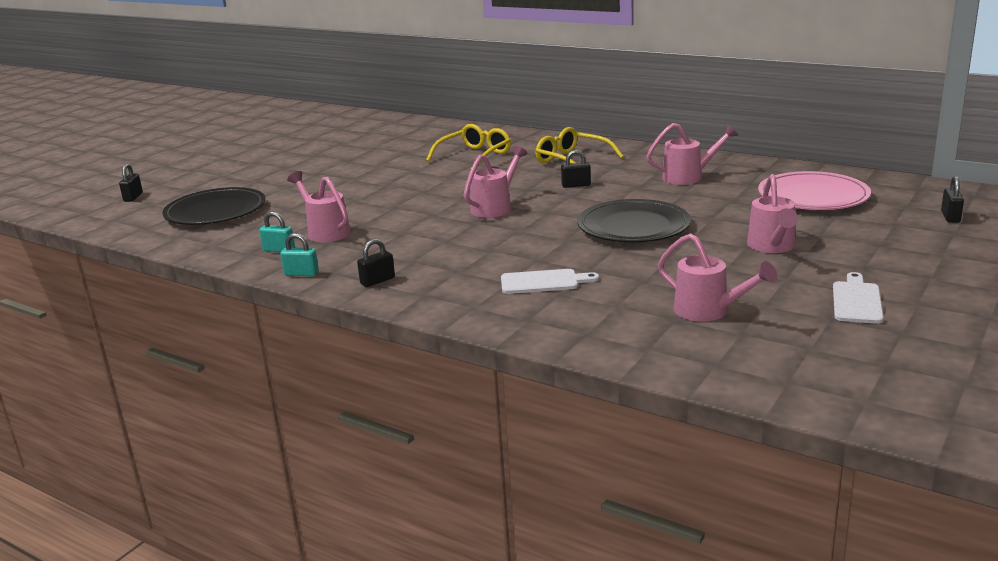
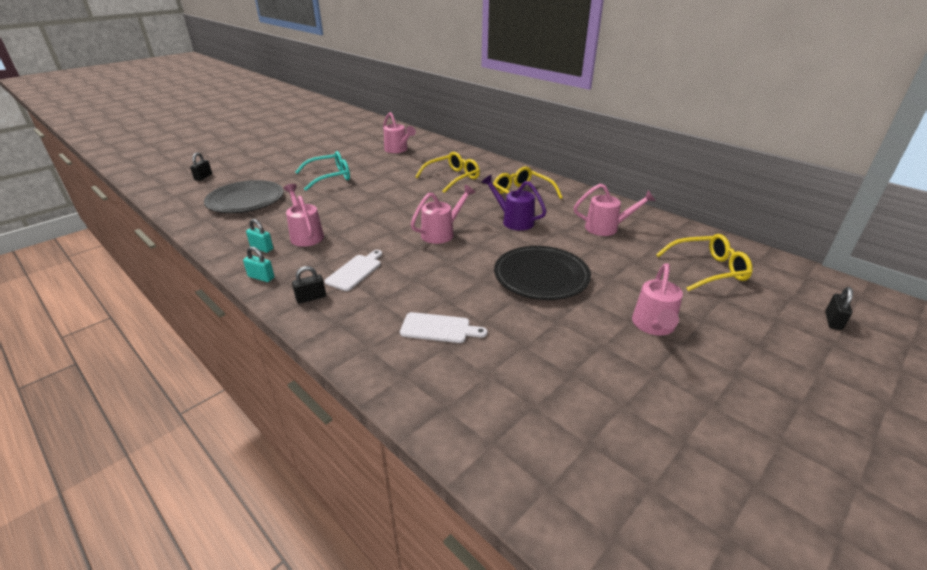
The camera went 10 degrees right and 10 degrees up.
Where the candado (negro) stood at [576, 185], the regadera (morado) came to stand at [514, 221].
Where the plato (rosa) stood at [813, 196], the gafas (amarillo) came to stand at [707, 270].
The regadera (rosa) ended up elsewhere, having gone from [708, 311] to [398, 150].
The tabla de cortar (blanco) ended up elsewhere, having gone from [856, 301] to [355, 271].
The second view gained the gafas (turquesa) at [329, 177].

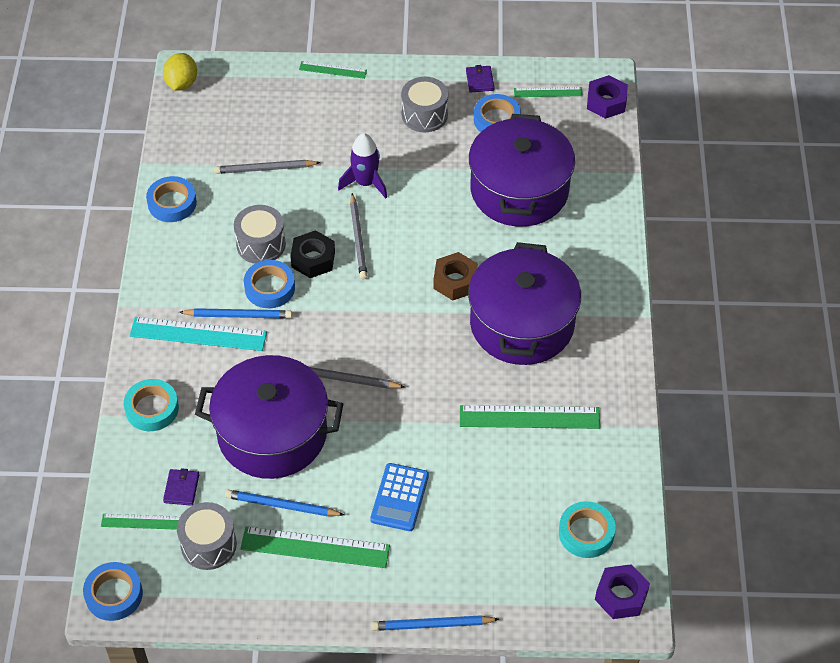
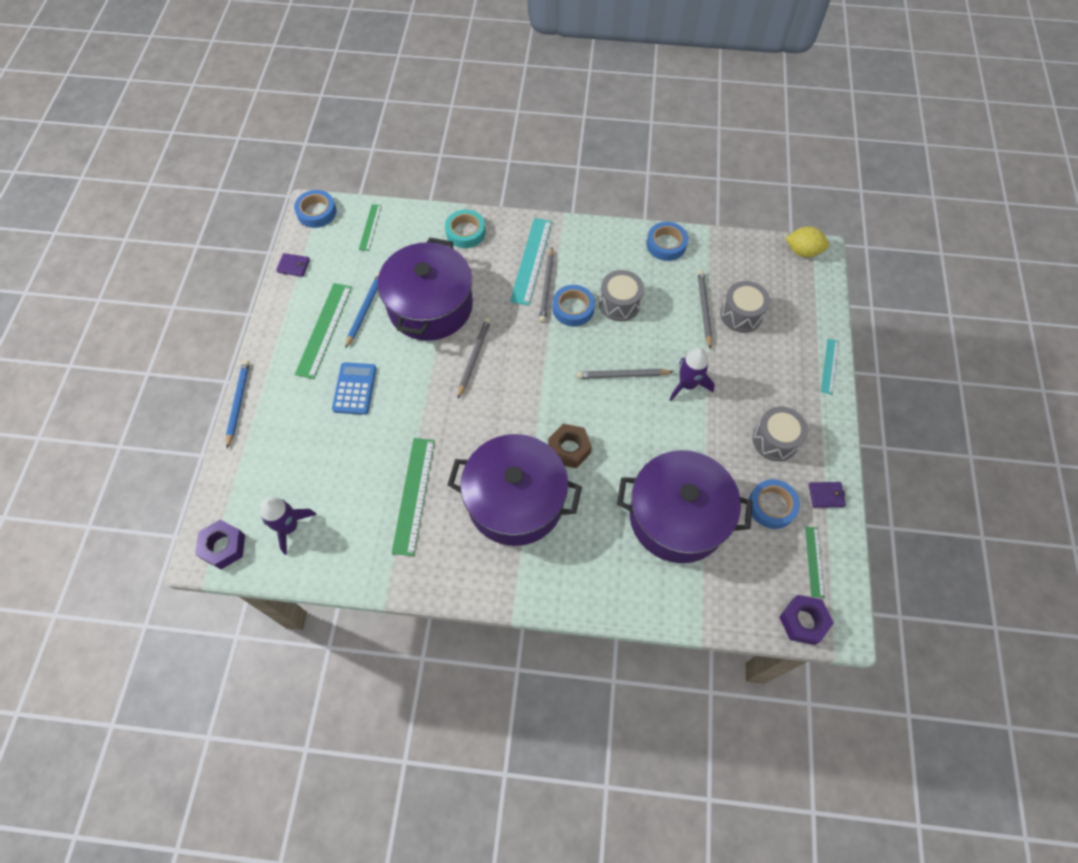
The camera went 95 degrees right and 10 degrees up.
What was the regla (verde) at [333, 70] turned into the regla (turquesa) at [829, 366].
The second view lost the tuerca (negro) at [313, 259].
What was the lápiz (azul) at [238, 315] turned into the lápiz (gris) at [547, 286].
The calculadora (azul) at [399, 497] ended up facing another way, 75 degrees clockwise from before.
The cartera (morado) ended up elsewhere, having gone from [181, 488] to [293, 266].
Where the cinta adhesiva (turquesa) stood at [586, 533], the cohete (morado) came to stand at [289, 527].
The tambor (gris) ended up elsewhere, having gone from [208, 545] to [741, 314].

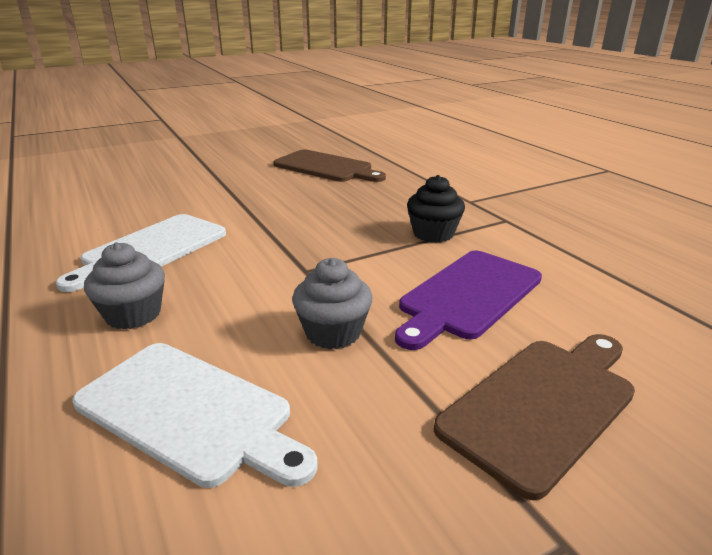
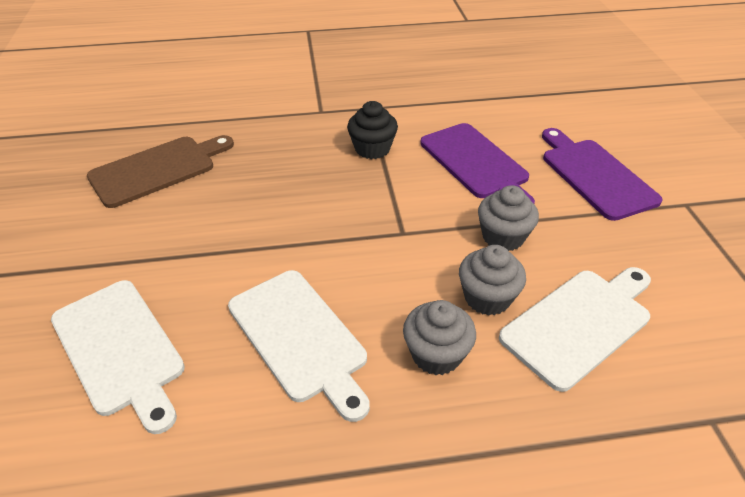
The camera went 70 degrees left and 15 degrees up.
What was the tabla de cortar (marrón) at [543, 405] turned into the tabla de cortar (morado) at [595, 175].
The second view gained the magdalena (gris) at [487, 298].
The second view gained the tabla de cortar (blanco) at [120, 349].

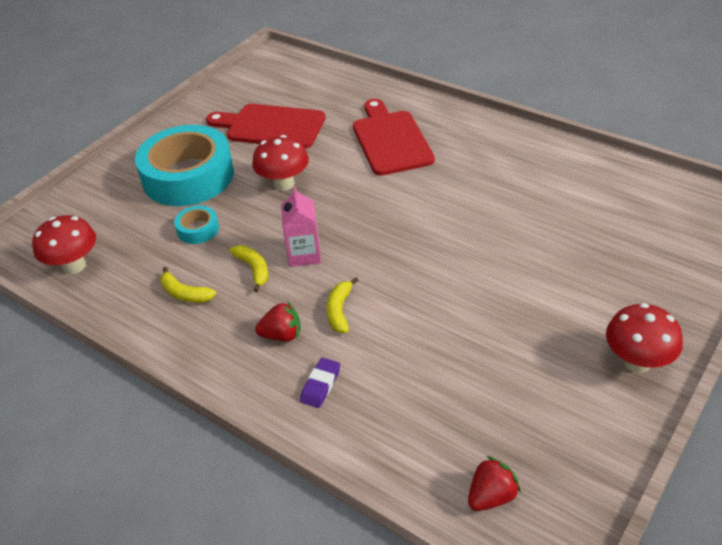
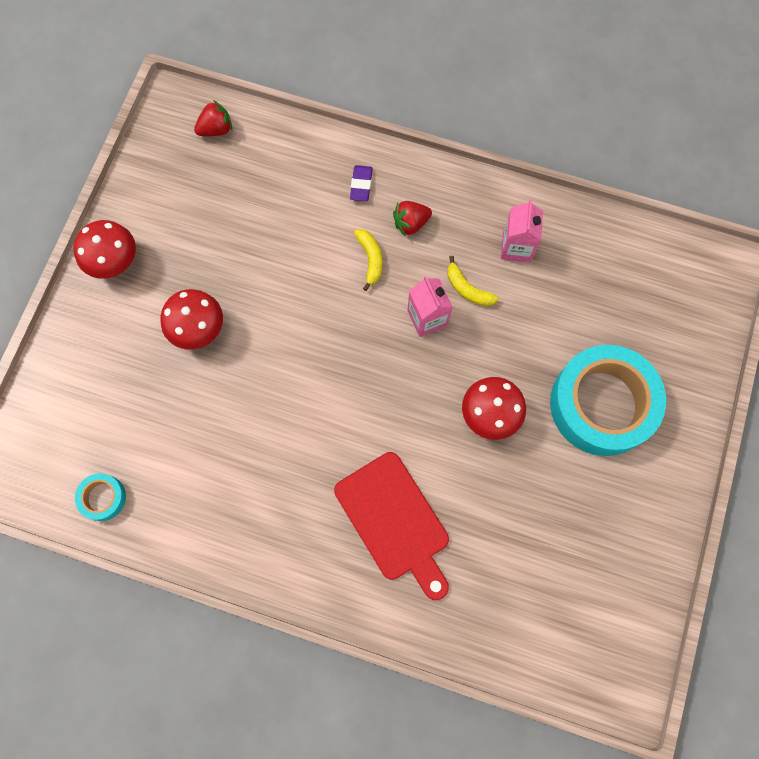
The camera went 160 degrees right and 30 degrees up.
The second view lost the tabla de cortar (rojo) at [271, 127].
The cinta adhesiva (turquesa) ended up elsewhere, having gone from [198, 229] to [103, 498].
The seta (rojo) ended up elsewhere, having gone from [74, 266] to [198, 330].
Where the plátano (amarillo) stood at [185, 293], the cartón de leche (rosa) came to stand at [516, 247].
The fresa (rojo) at [491, 496] ended up facing another way, 150 degrees counterclockwise from before.

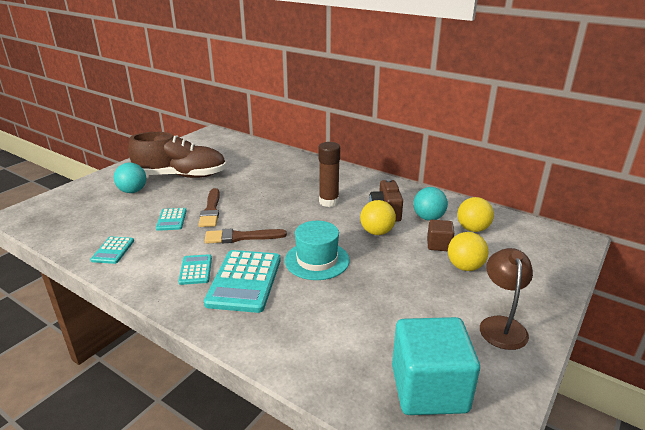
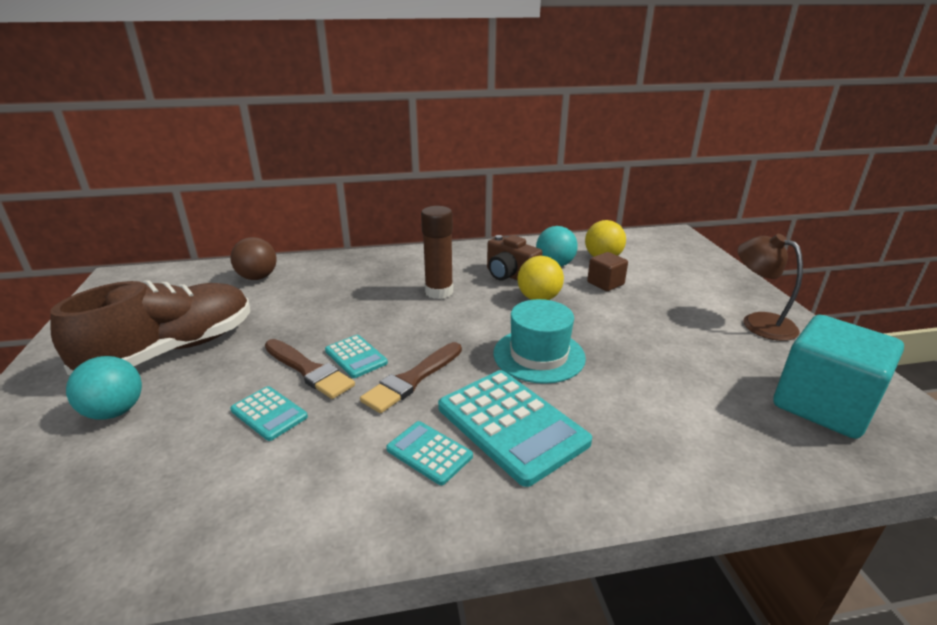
The camera went 45 degrees left and 0 degrees up.
The second view lost the pelota (amarillo) at [465, 267].
The calculadora (turquesa) ended up elsewhere, having gone from [113, 250] to [356, 357].
The second view gained the pelota (marrón) at [258, 277].

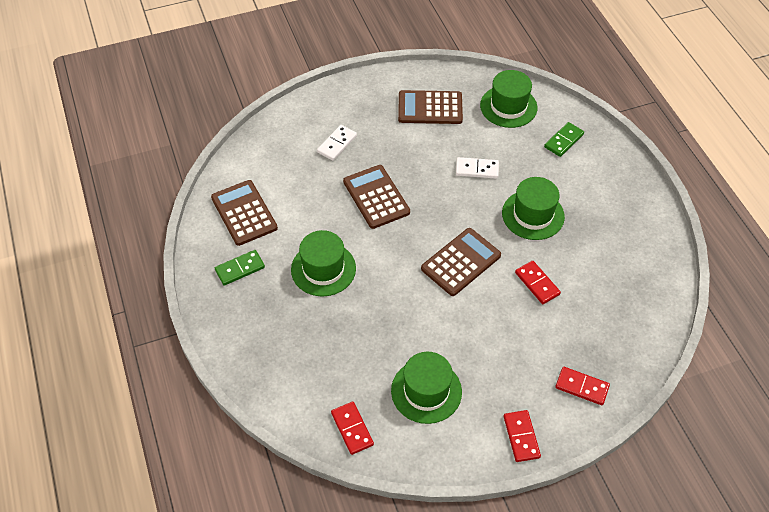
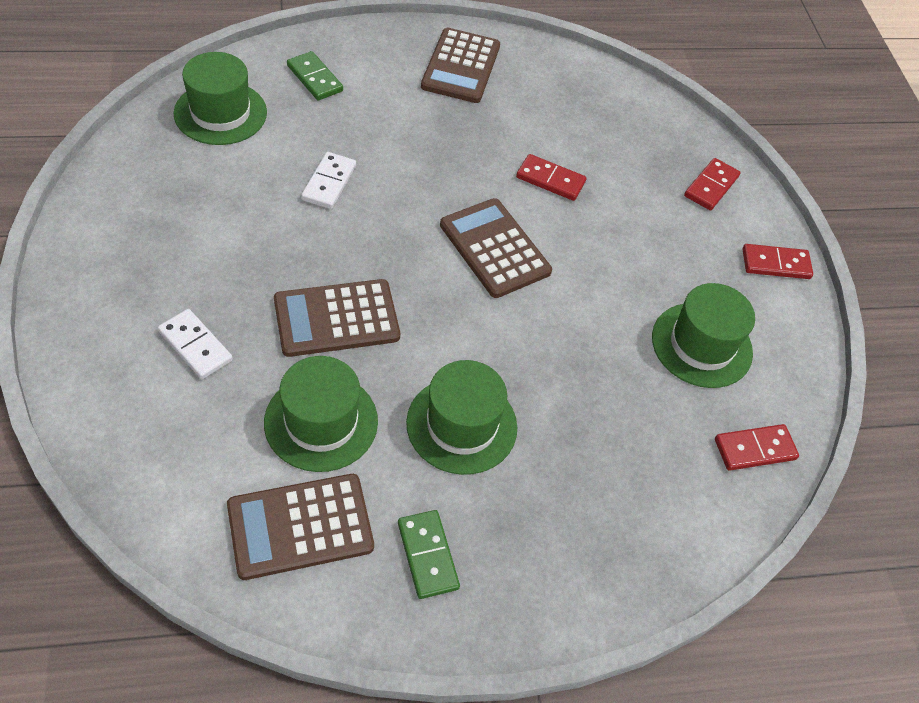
The camera went 85 degrees left and 0 degrees up.
The calculadora (marrón) ended up elsewhere, having gone from [430, 108] to [461, 66].
The sombrero (verde) ended up elsewhere, having gone from [533, 215] to [321, 422].
The ficha de dominó (rojo) at [537, 283] ended up facing another way, 45 degrees clockwise from before.

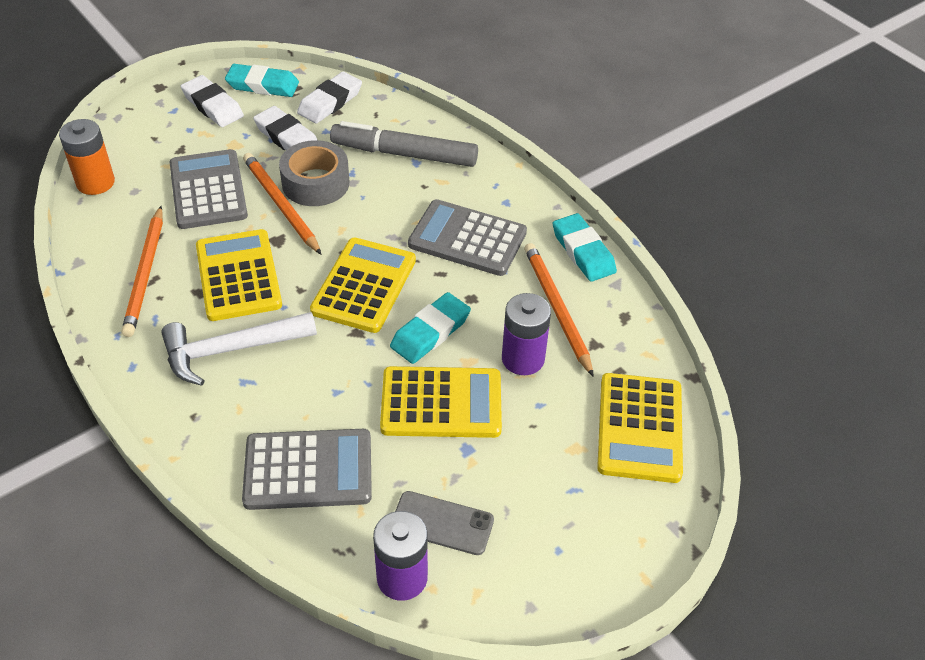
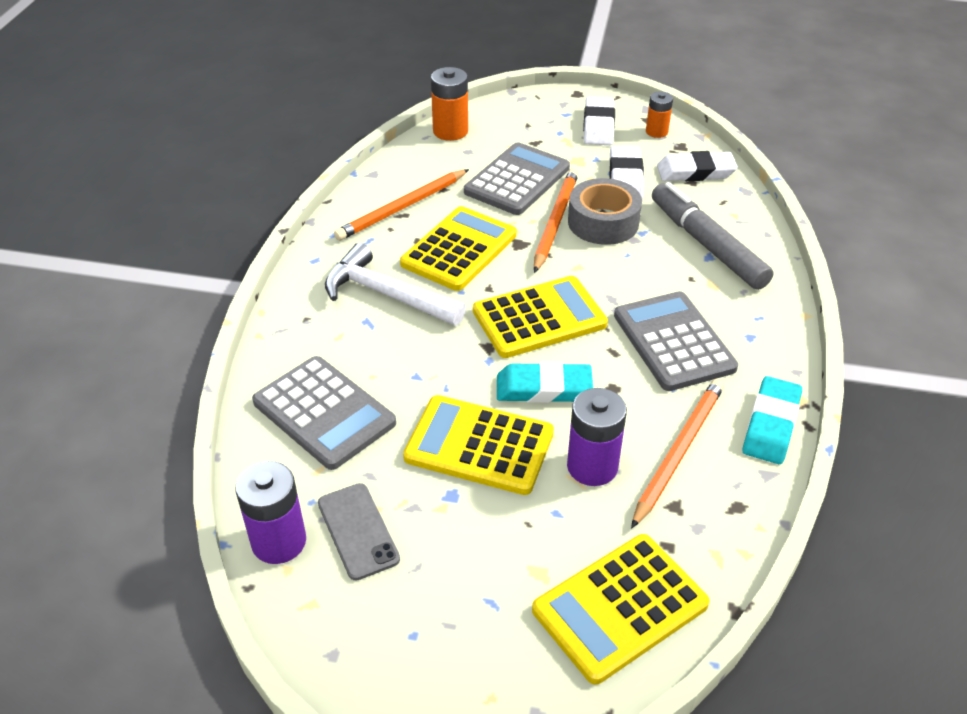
The camera went 50 degrees right and 5 degrees down.
Where the goma de borrar (turquesa) stood at [263, 85], the pila (naranja) came to stand at [656, 132].
The calculadora (amarillo) at [441, 403] ended up facing another way, 150 degrees clockwise from before.

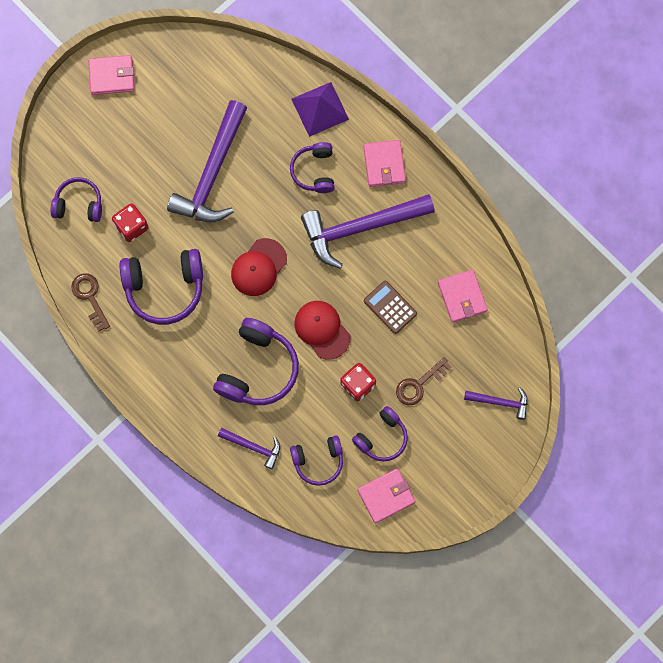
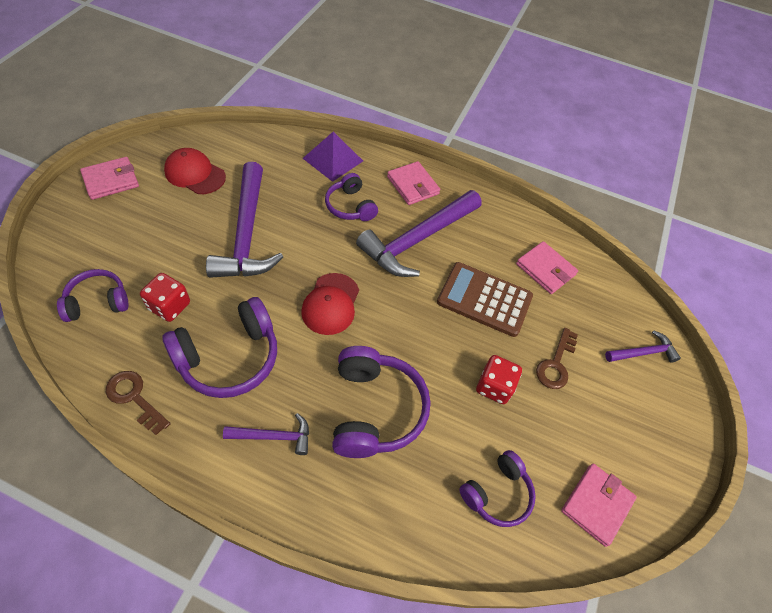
The camera went 30 degrees left and 20 degrees down.
The size of the calculadora (marrón) at [390, 307] changed by a factor of 1.60.
The gorra (rojo) ended up elsewhere, having gone from [322, 329] to [195, 174].
The second view lost the auriculares (morado) at [382, 437].
The martillo (morado) ended up elsewhere, having gone from [253, 447] to [273, 436].

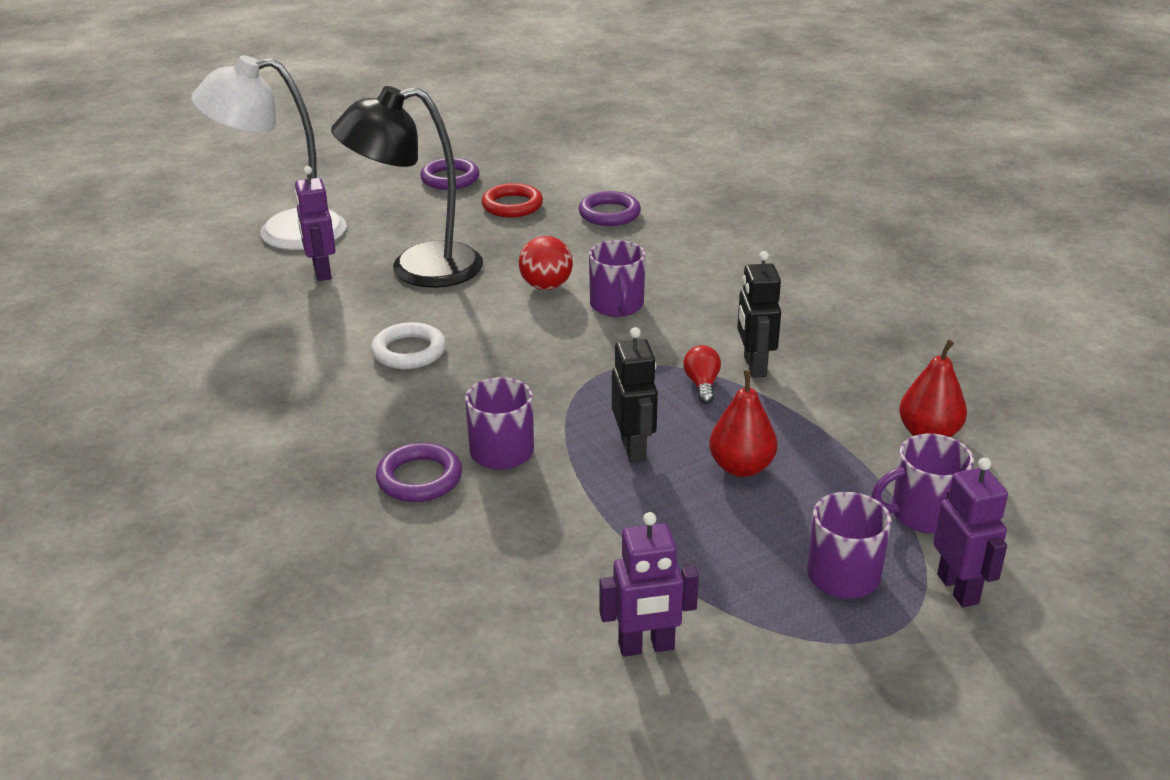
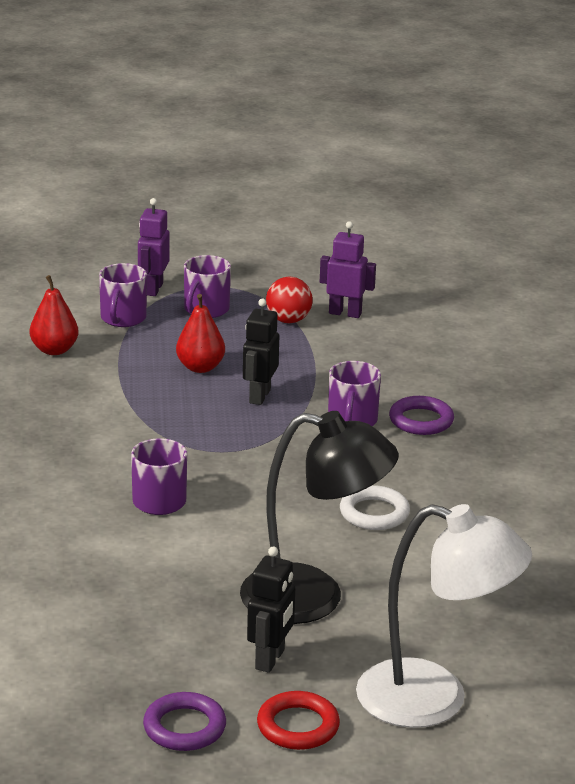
The camera went 155 degrees left and 5 degrees down.
The second view lost the robot (morado) at [321, 272].
The anillo (rojo) ended up elsewhere, having gone from [512, 205] to [298, 726].
The second view lost the anillo (morado) at [609, 214].
The pelota (rojo) ended up elsewhere, having gone from [546, 286] to [288, 320].
The robot (negro) ended up elsewhere, having gone from [754, 366] to [270, 659].
The second view lost the bombilla (rojo) at [702, 384].
The taza (morado) at [922, 514] ended up facing another way, 90 degrees clockwise from before.

